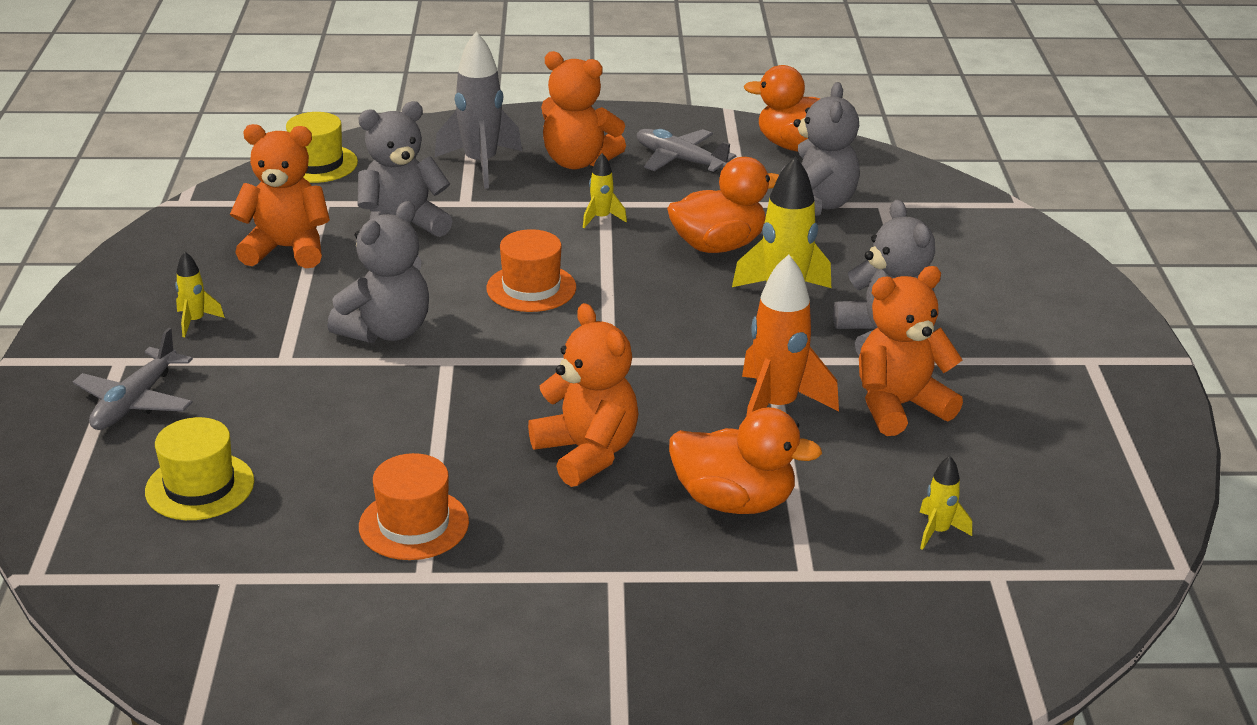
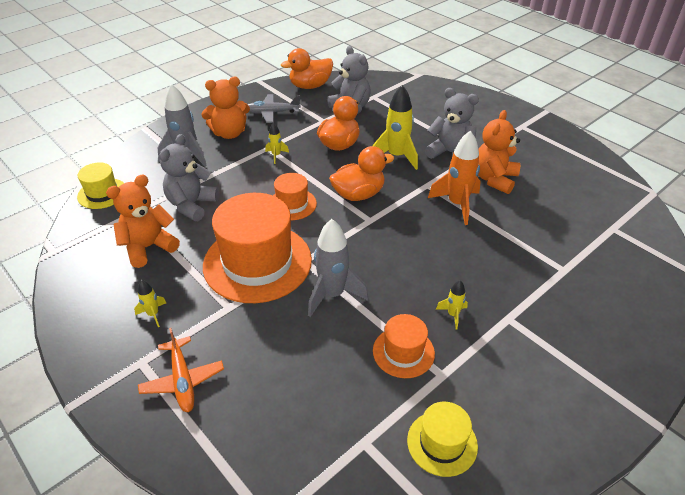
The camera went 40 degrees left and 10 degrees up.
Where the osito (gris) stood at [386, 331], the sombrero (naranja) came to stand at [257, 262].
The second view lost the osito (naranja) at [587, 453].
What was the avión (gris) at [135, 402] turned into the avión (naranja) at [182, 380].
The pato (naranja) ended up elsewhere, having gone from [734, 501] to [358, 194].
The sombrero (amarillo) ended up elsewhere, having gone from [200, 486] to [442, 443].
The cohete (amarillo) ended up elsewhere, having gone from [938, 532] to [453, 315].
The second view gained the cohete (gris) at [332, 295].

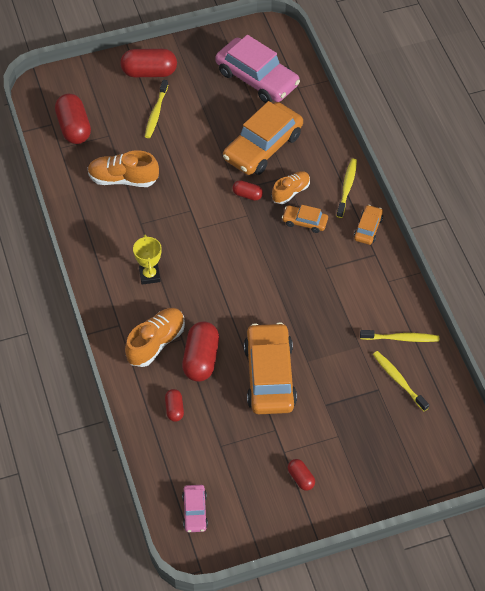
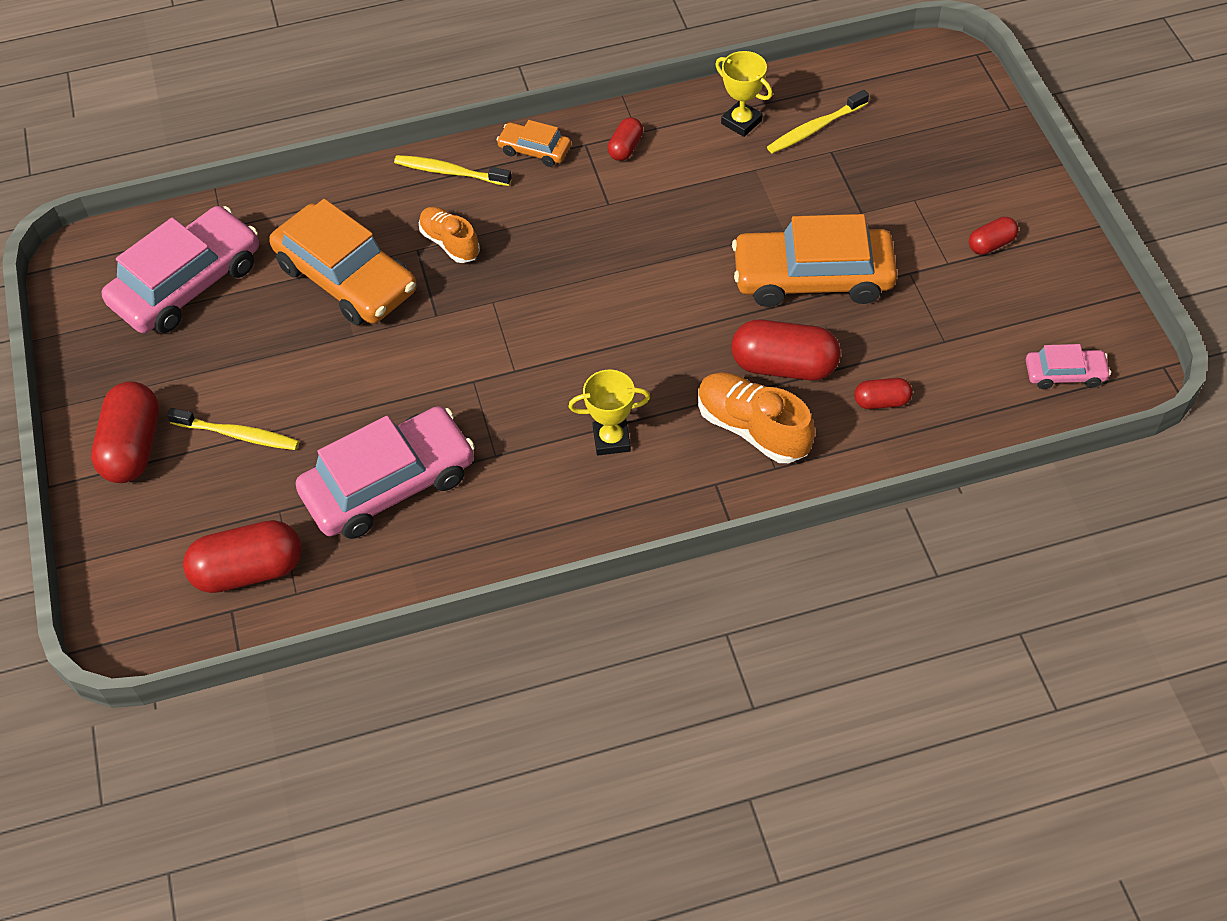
The camera went 85 degrees left and 0 degrees up.
Where the zapato (naranja) stood at [123, 179], the coche (rosa) came to stand at [389, 484].
The cápsula (rojo) ended up elsewhere, having gone from [247, 195] to [625, 148].
The second view lost the coche (naranja) at [304, 222].
Where the cepillo de dientes (amarillo) stood at [401, 338], the trofeo (amarillo) came to stand at [741, 122].

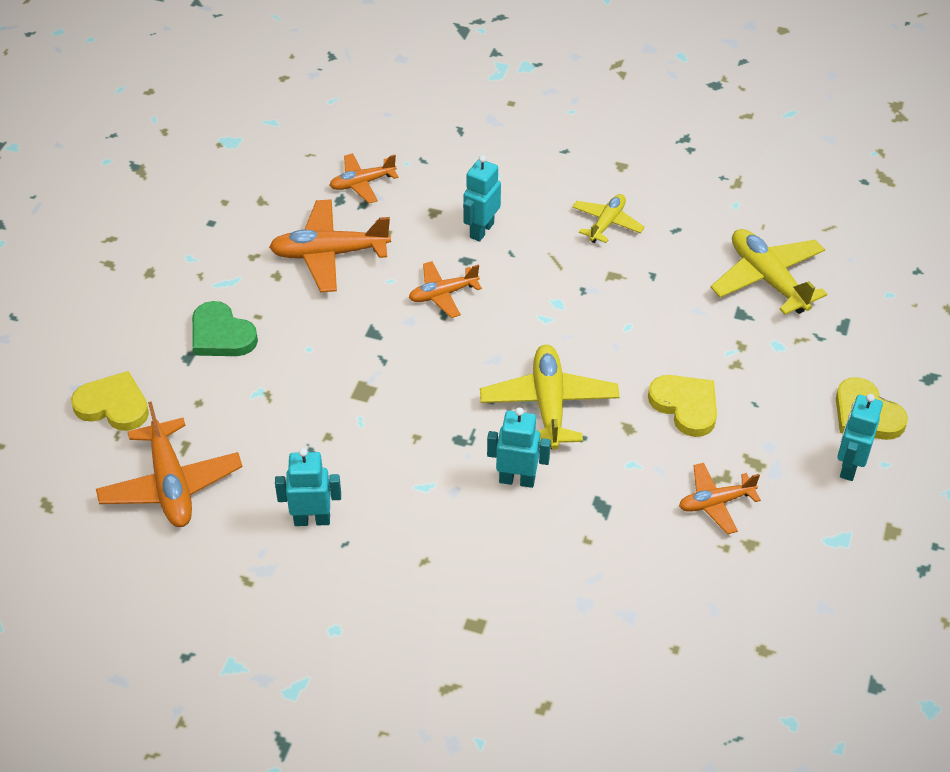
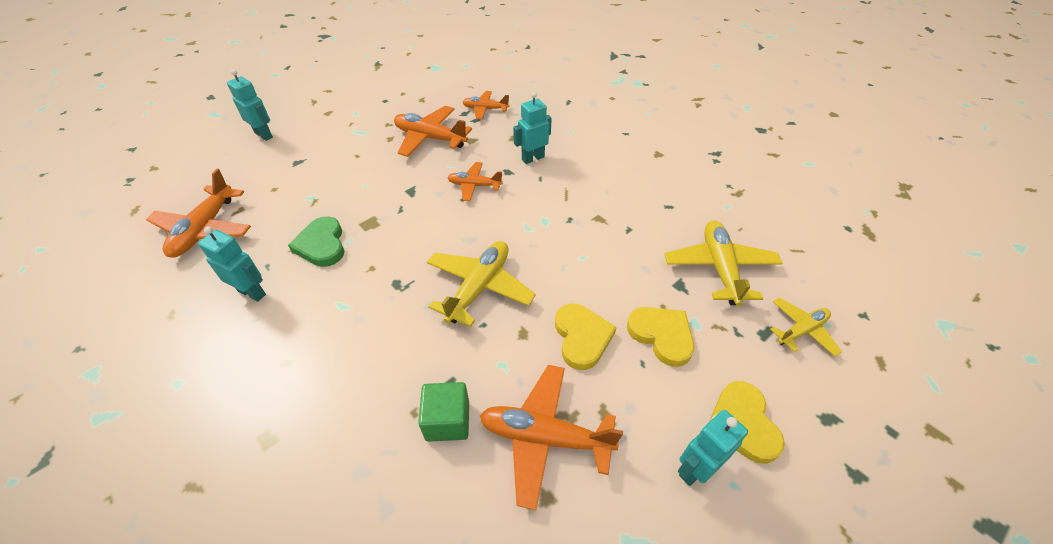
The camera went 30 degrees right and 0 degrees up.
The avión (amarillo) ended up elsewhere, having gone from [607, 223] to [801, 330].
The corazón (verde) ended up elsewhere, having gone from [221, 335] to [322, 245].
The corazón (amarillo) ended up elsewhere, having gone from [113, 405] to [662, 335].
The robot (turquesa) ended up elsewhere, having gone from [517, 480] to [264, 135].
The size of the avión (naranja) at [715, 503] changed by a factor of 1.65.
The second view gained the cubo (verde) at [447, 421].

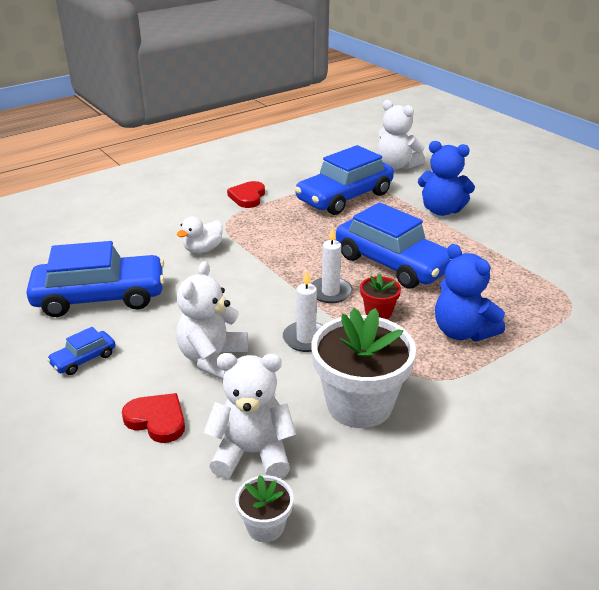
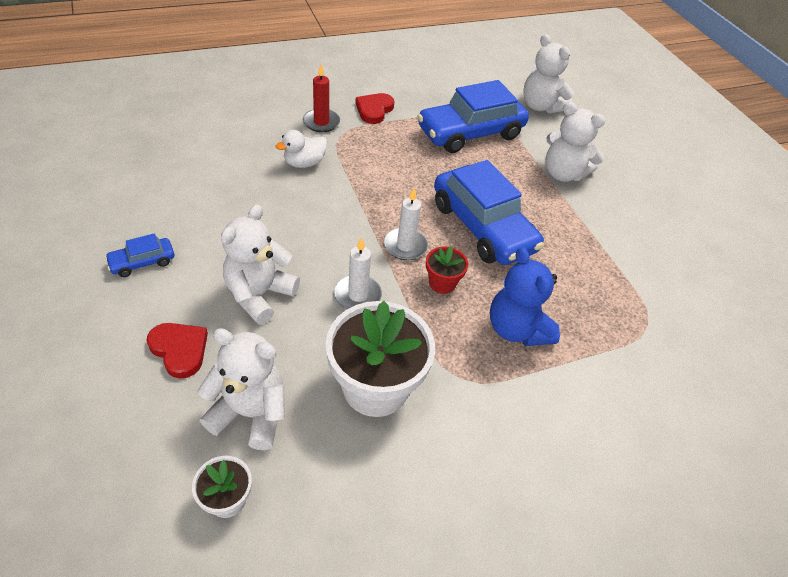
The camera went 10 degrees right and 15 degrees up.
What was the osito (azul) at [441, 210] turned into the osito (blanco) at [563, 173].
The second view lost the coche (azul) at [100, 297].
The second view gained the vela (rojo) at [321, 122].

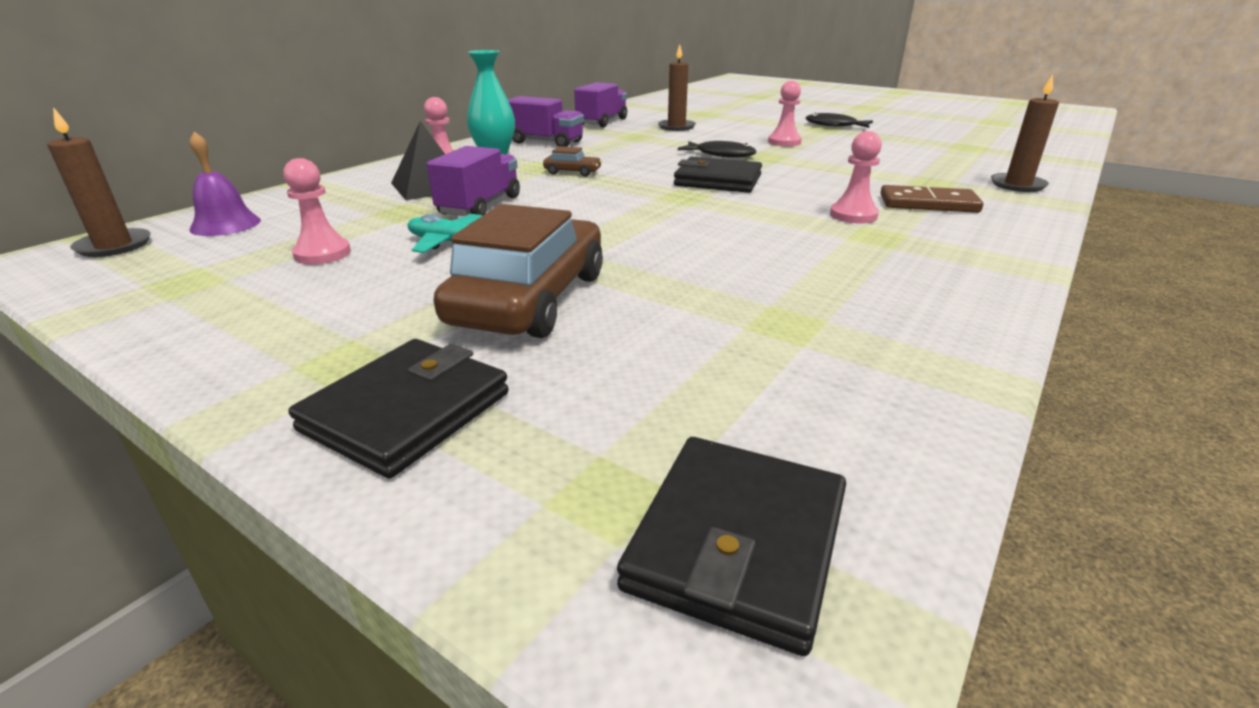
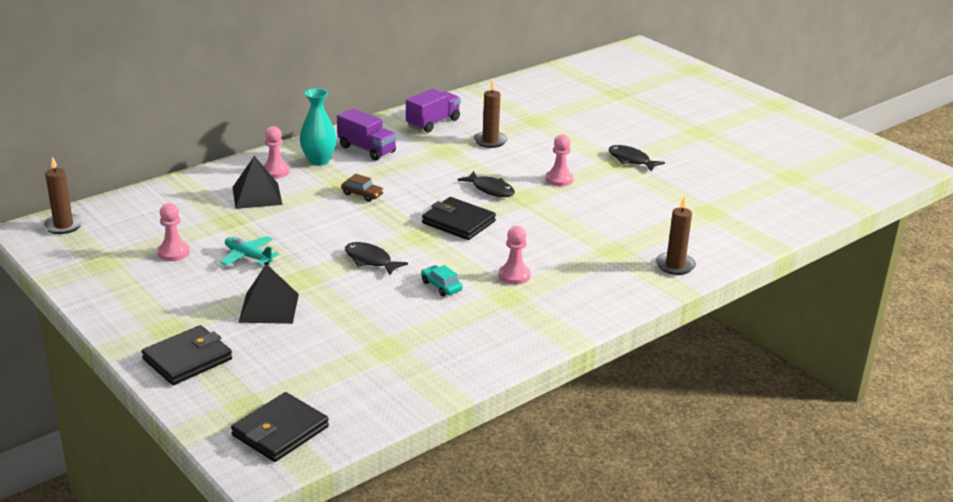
The camera went 15 degrees right and 0 degrees up.
The second view lost the campana (morado) at [225, 224].
The second view lost the camión (morado) at [480, 206].
The second view lost the ficha de dominó (marrón) at [928, 204].
Where the coche (marrón) stood at [529, 299], the pirámide (negro) came to stand at [269, 308].
The second view gained the pez (negro) at [370, 260].
The second view gained the coche (turquesa) at [441, 286].

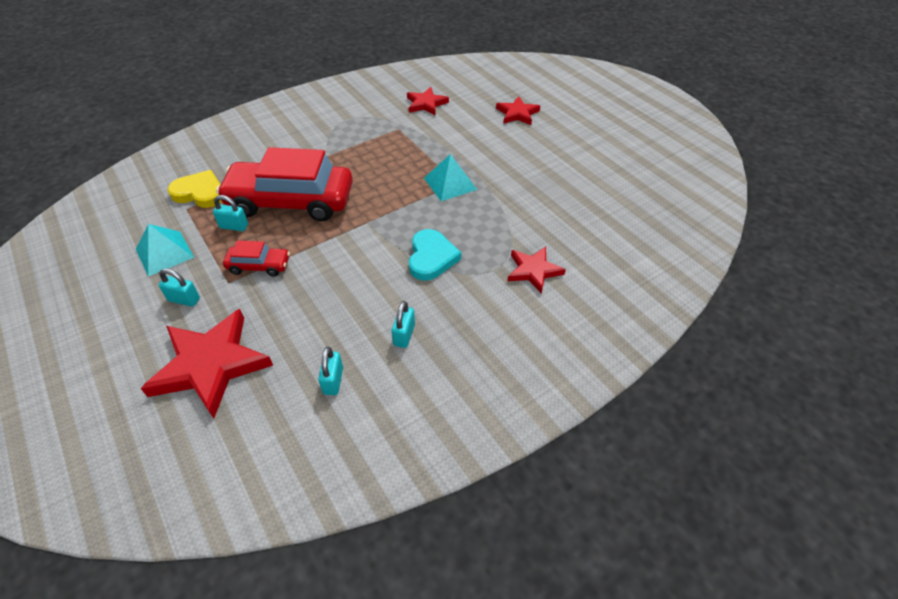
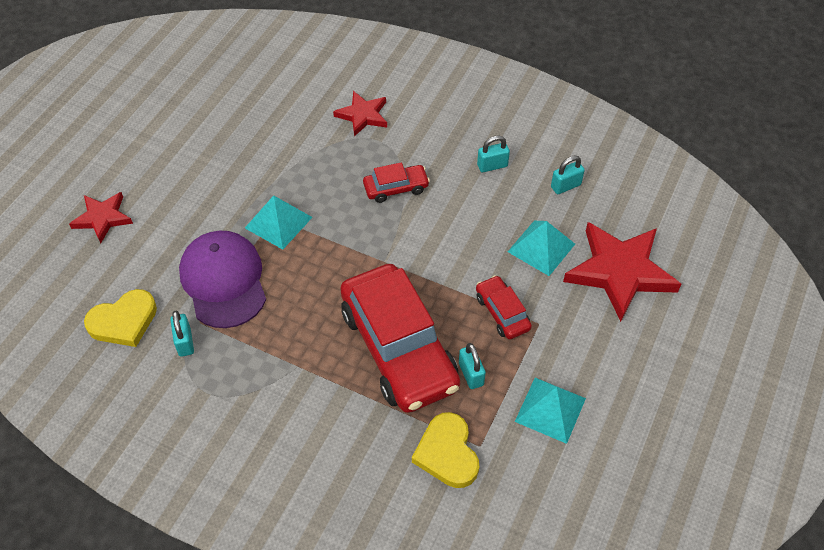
The camera went 120 degrees left and 5 degrees up.
Where the estrella (rojo) stood at [426, 104], the corazón (amarillo) came to stand at [124, 321].
Where the corazón (turquesa) stood at [431, 257], the coche (rojo) came to stand at [396, 188].
The candado (turquesa) ended up elsewhere, having gone from [184, 299] to [185, 342].
The second view gained the pirámide (turquesa) at [541, 247].
The second view gained the gorra (morado) at [224, 281].

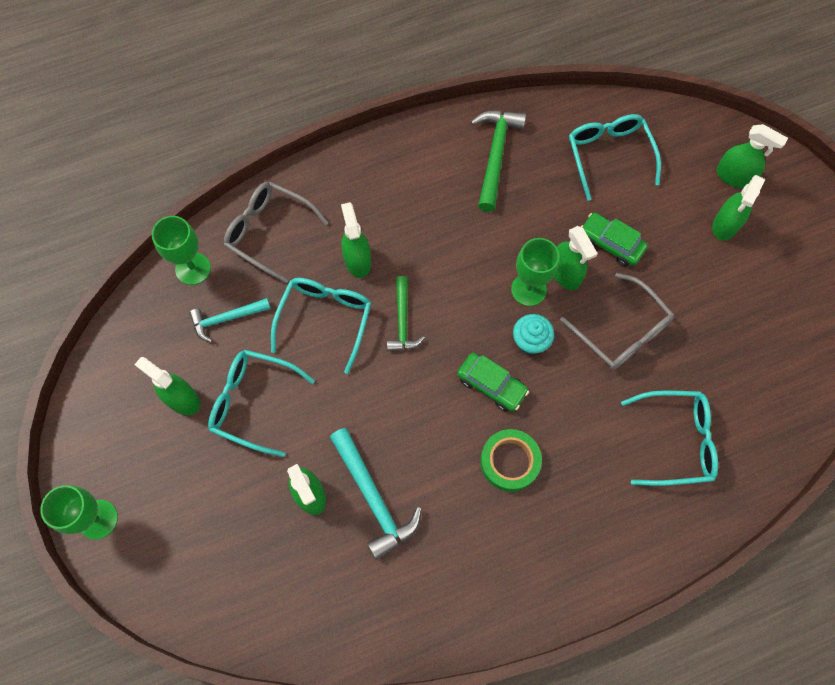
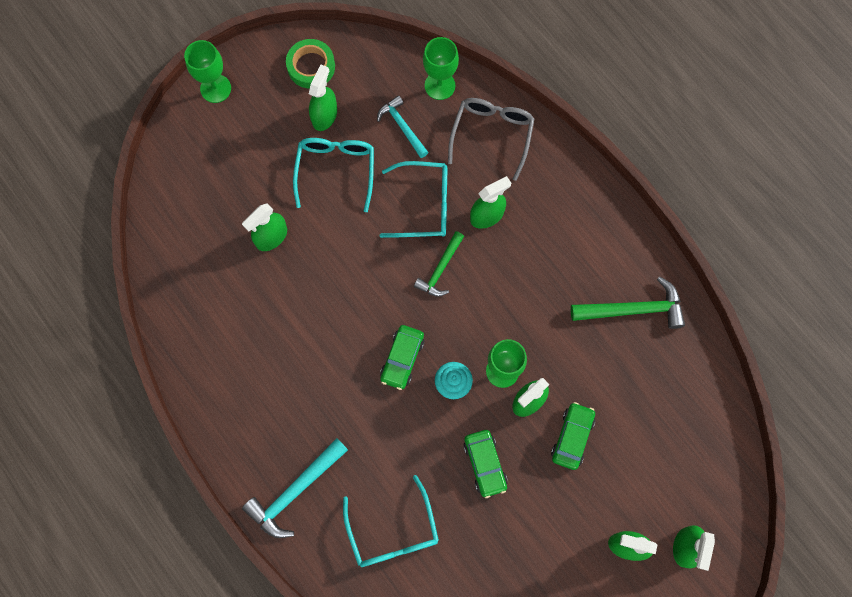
The camera went 75 degrees right and 5 degrees up.
The second view lost the gafas (turquesa) at [609, 155].
Where the gafas (gris) stood at [622, 331], the coche (verde) came to stand at [485, 464].
The martillo (verde) at [402, 321] ended up facing another way, 45 degrees counterclockwise from before.
The martillo (turquesa) ended up elsewhere, having gone from [374, 498] to [295, 491].
The cinta adhesiva (verde) ended up elsewhere, having gone from [509, 461] to [311, 66].

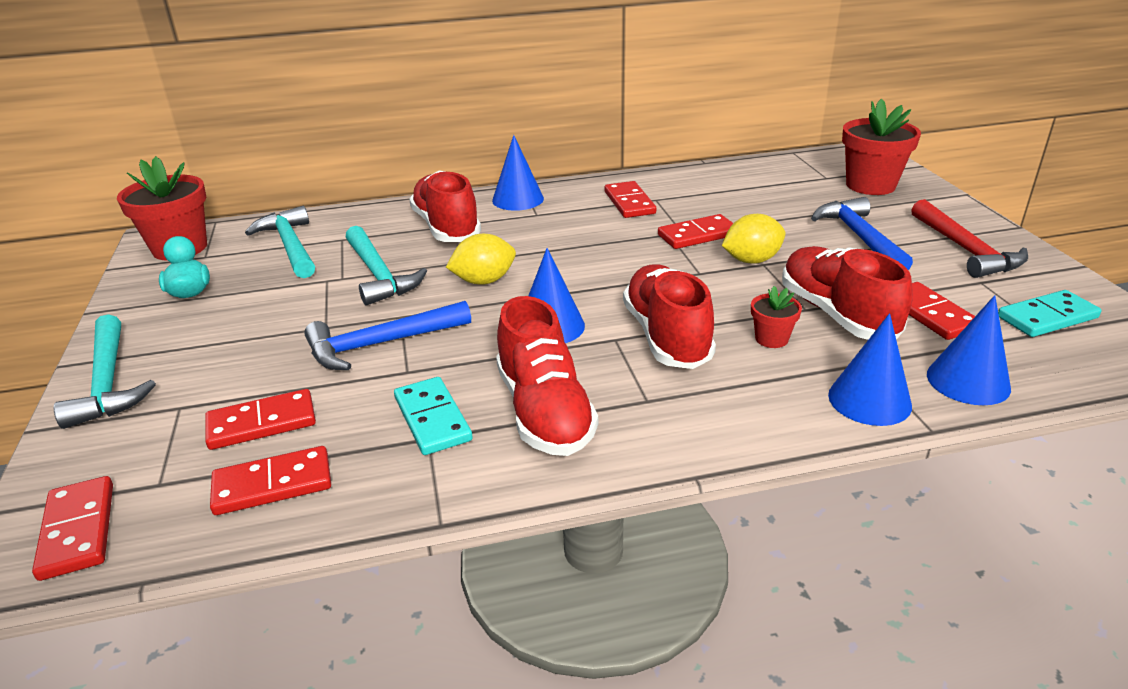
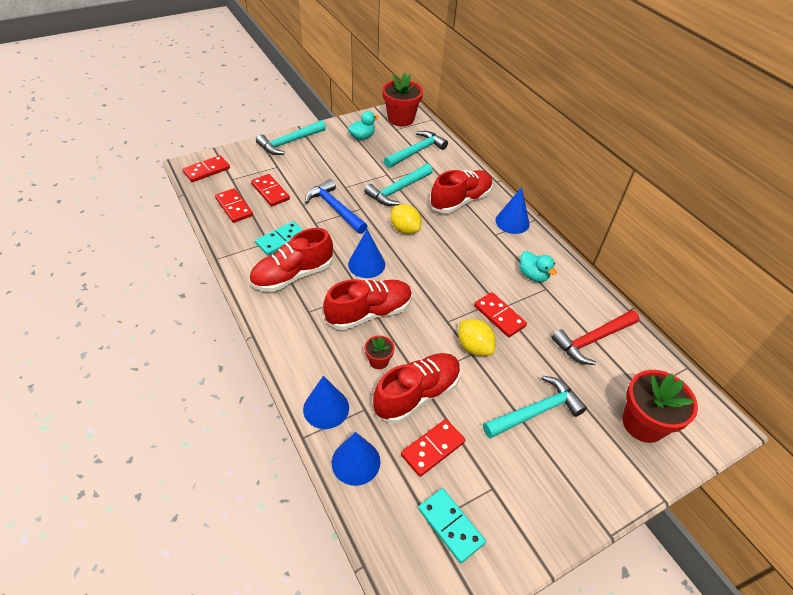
The camera went 70 degrees right and 15 degrees up.
Where the ficha de dominó (rojo) stood at [629, 203], the pato (turquesa) came to stand at [533, 275].
What was the martillo (azul) at [860, 237] turned into the martillo (turquesa) at [536, 412].
The martillo (rojo) ended up elsewhere, having gone from [965, 250] to [592, 340].

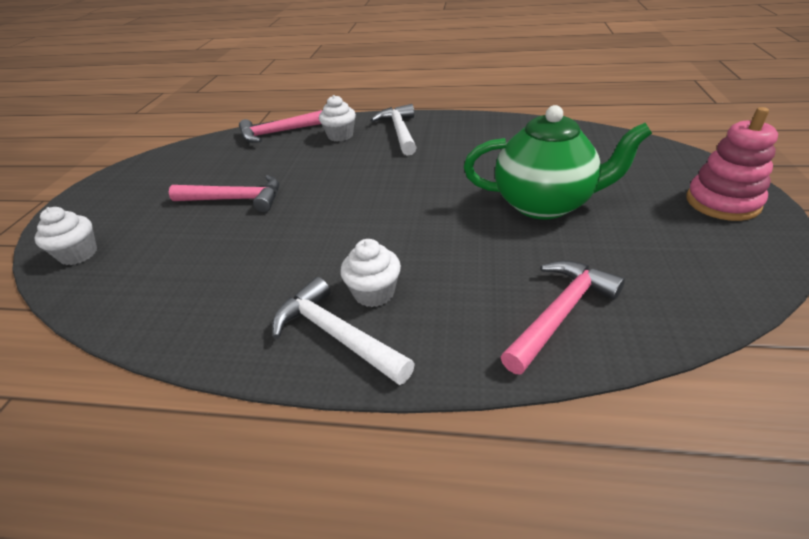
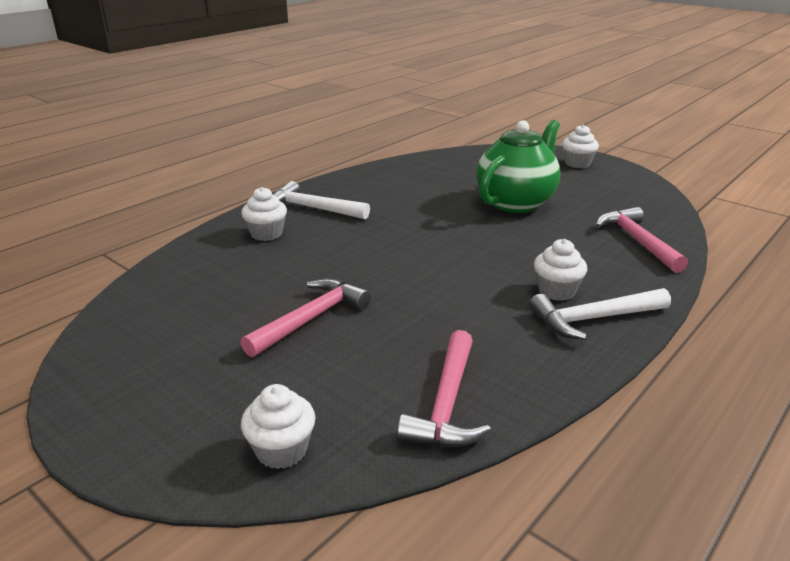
The camera went 60 degrees left and 10 degrees down.
Where the juguete apilable (rosa) stood at [722, 202], the magdalena (blanco) came to stand at [577, 163].
The martillo (rosa) ended up elsewhere, having gone from [279, 132] to [446, 404].

